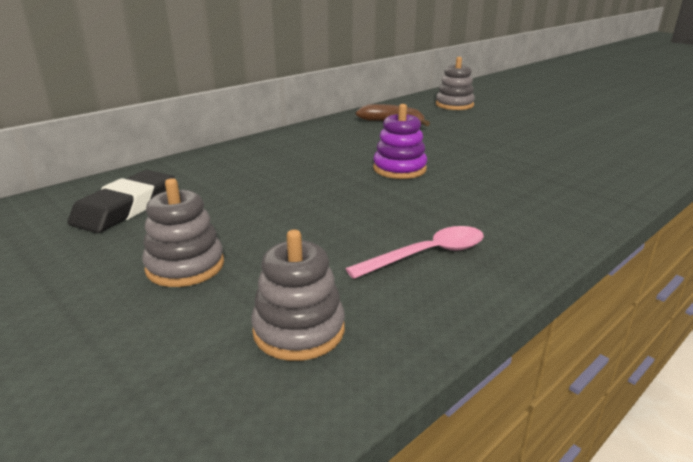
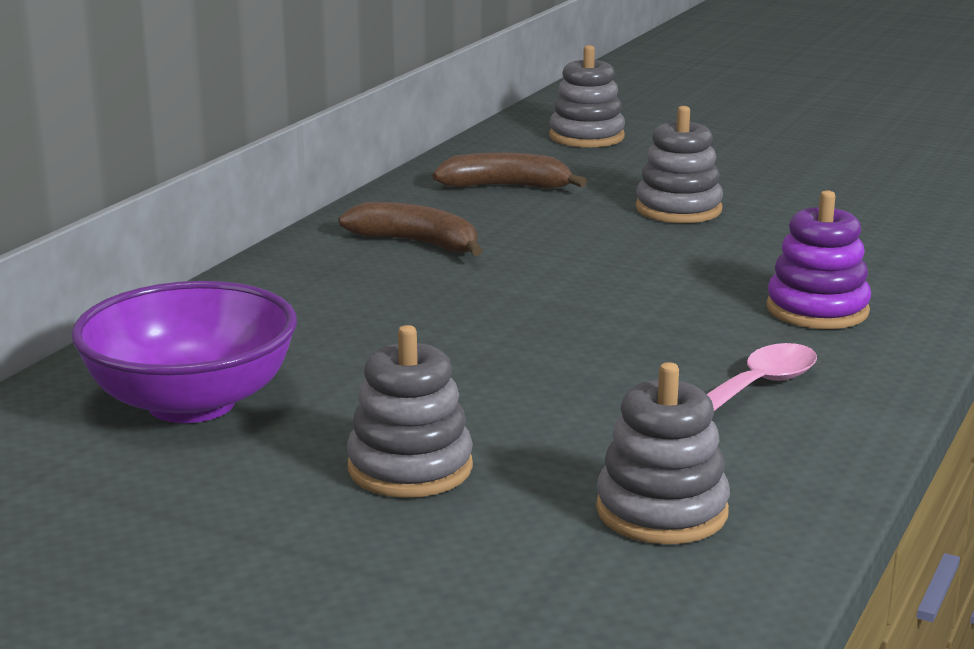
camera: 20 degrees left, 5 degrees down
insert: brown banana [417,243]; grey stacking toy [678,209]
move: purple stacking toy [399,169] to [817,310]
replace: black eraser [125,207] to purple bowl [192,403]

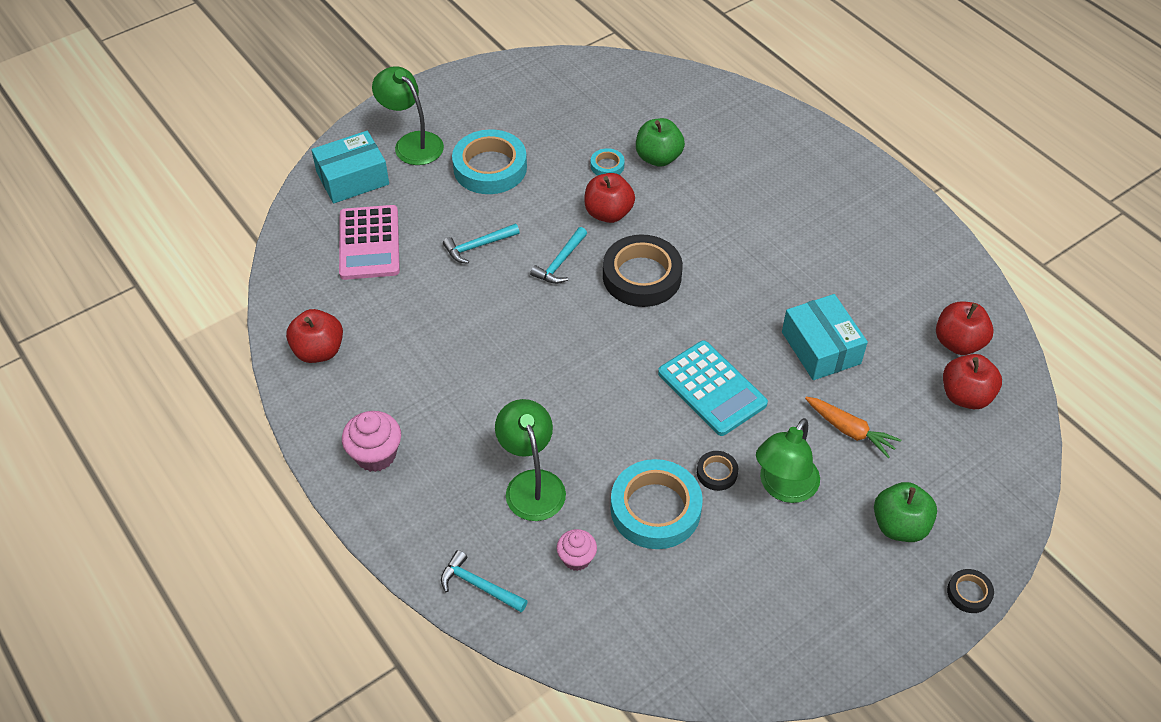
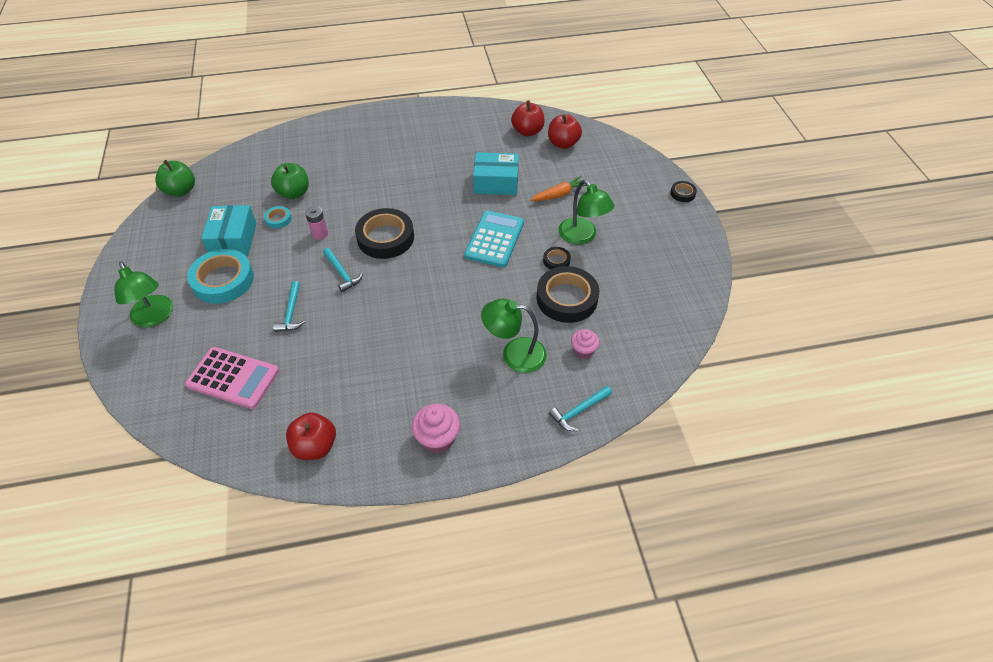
camera: 65 degrees left, 0 degrees up
move: turquoise box [352,178] to [233,239]; green apple [899,525] to [181,191]
replace: red apple [608,213] to pink battery [320,234]
recolor: turquoise tape [655,509] to black tape [567,298]
rotate: green lamp [412,143] = [154,317] 105 degrees counterclockwise; turquoise calculator [712,388] = [494,239] 60 degrees counterclockwise

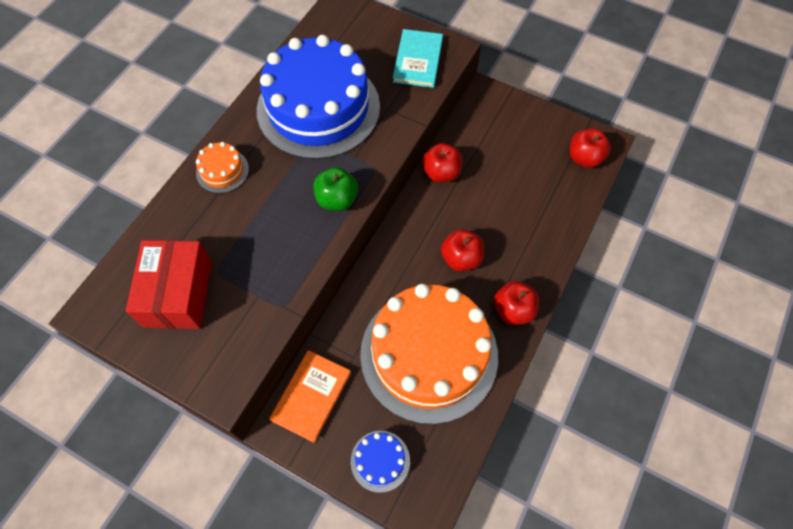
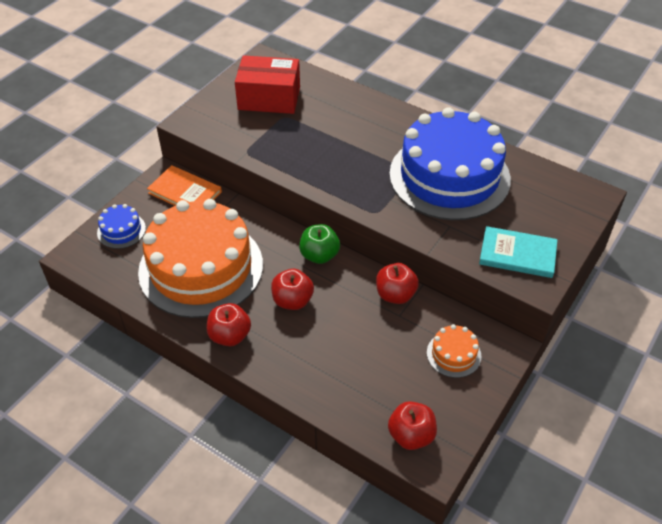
camera: 95 degrees right, 15 degrees down
move: orange cake [222,171] to [453,354]; green apple [337,199] to [319,255]

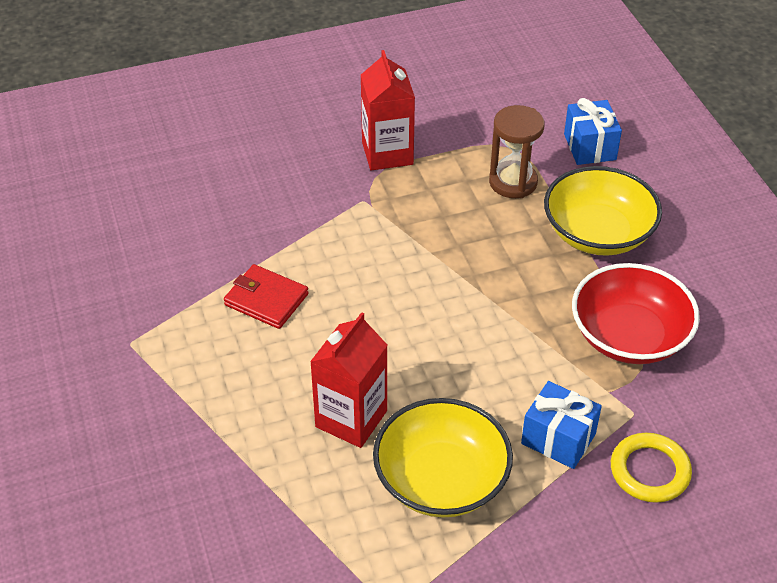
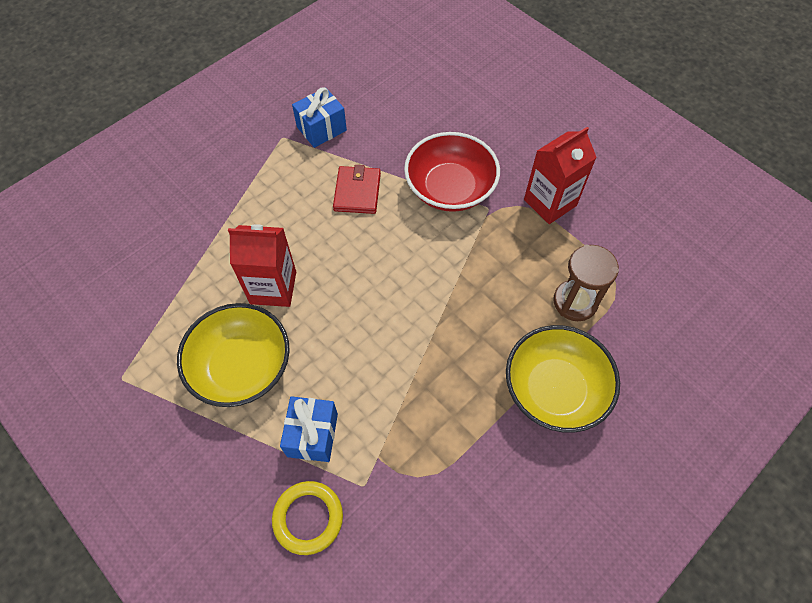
camera: 65 degrees right, 15 degrees up
move: blue gift [589,147] to [321,129]; red bowl [629,336] to [450,188]

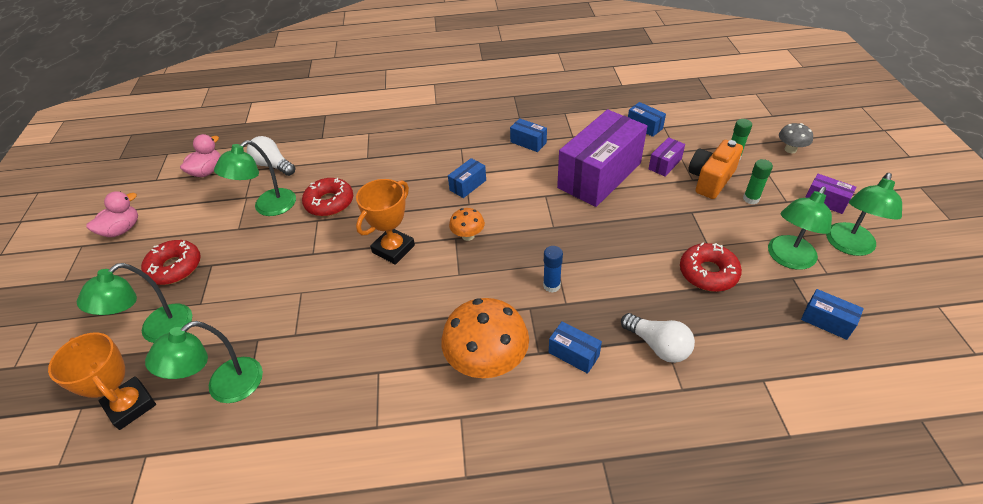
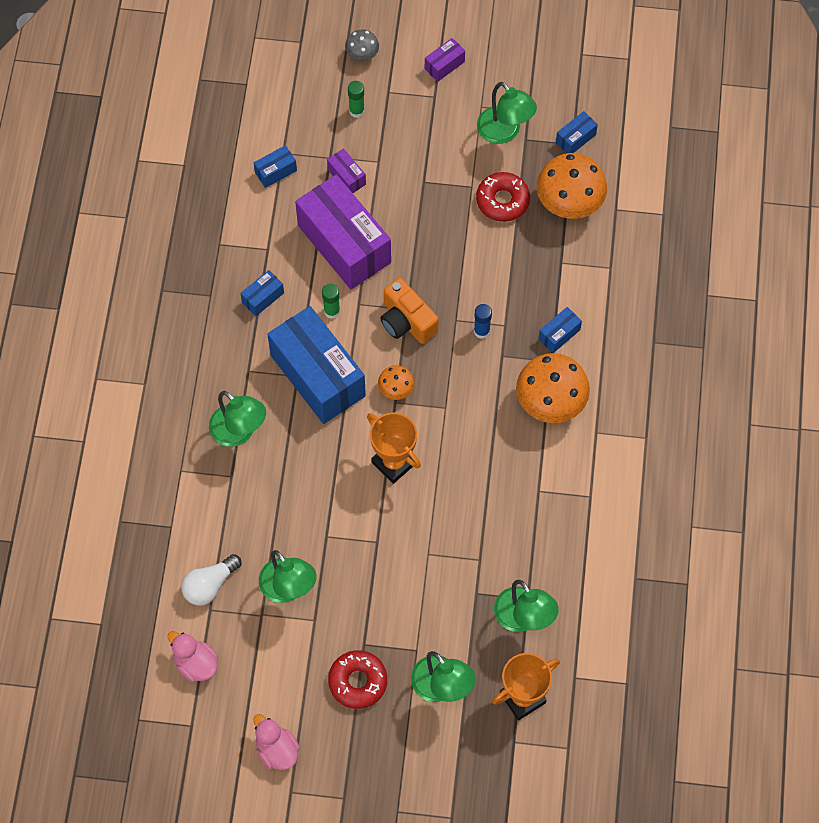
camera: 80 degrees left, 20 degrees up
delete: red donut [329,203]; white light bulb [658,345]
insert: orange mushroom [569,203]
move: orange camera [710,180] to [406,321]; green glue stick [751,199] to [332,311]; green lamp [848,246] to [239,432]
resize: blue box [468,185] = [318,375] x2.41

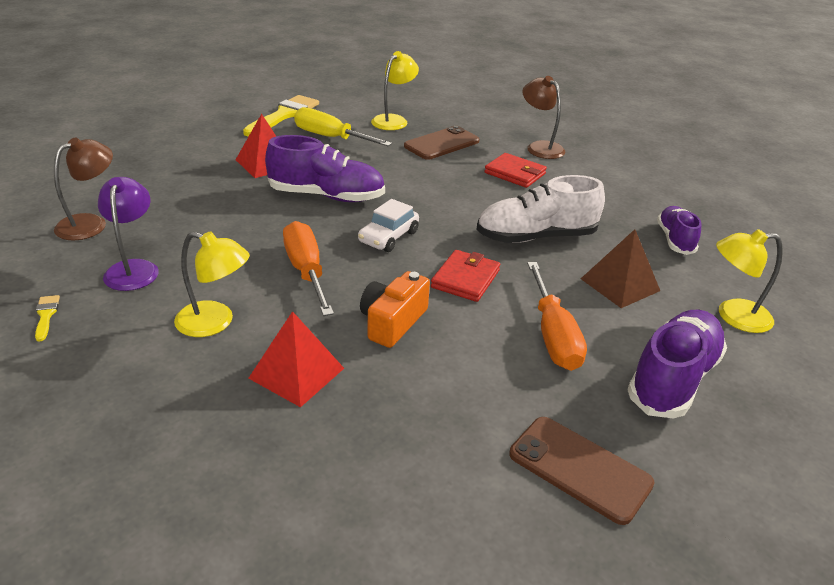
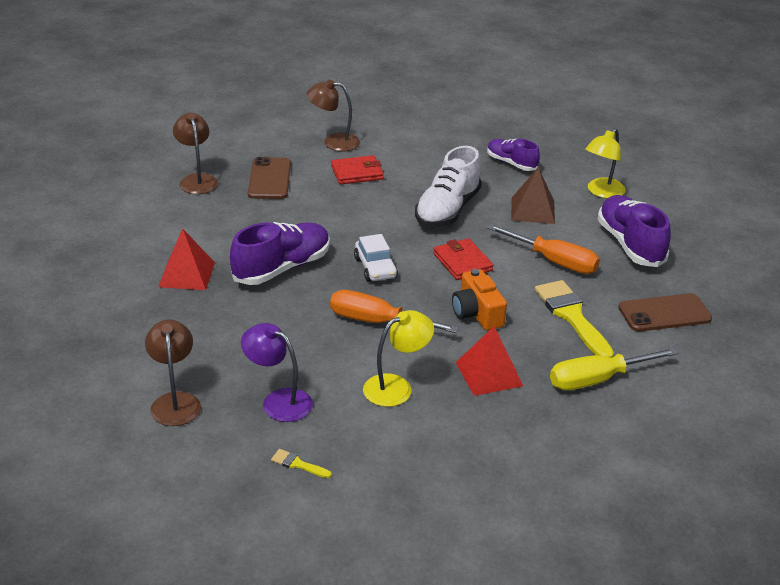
camera: 50 degrees left, 0 degrees up
move: yellow brush [284,115] to [572,316]; yellow screwdriver [331,138] to [598,379]
recolor: yellow lamp [394,120] to brown lamp [197,180]

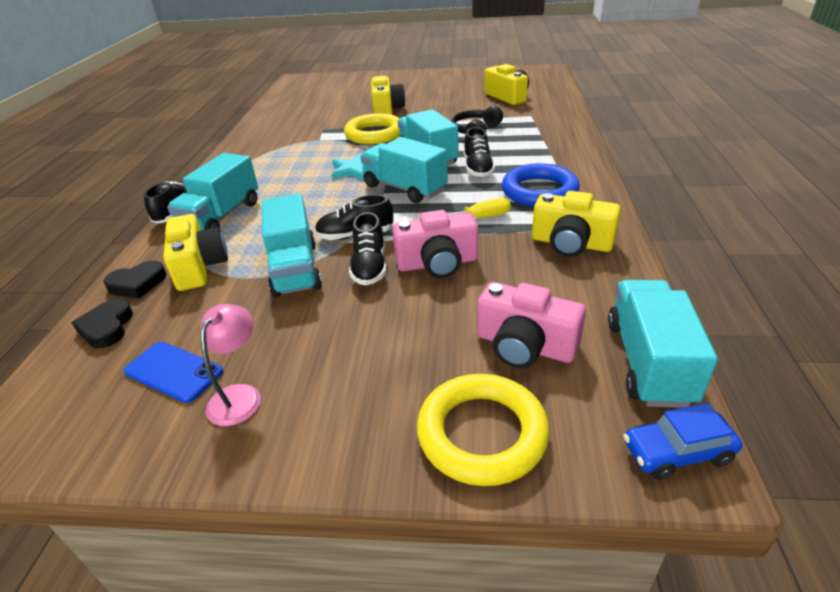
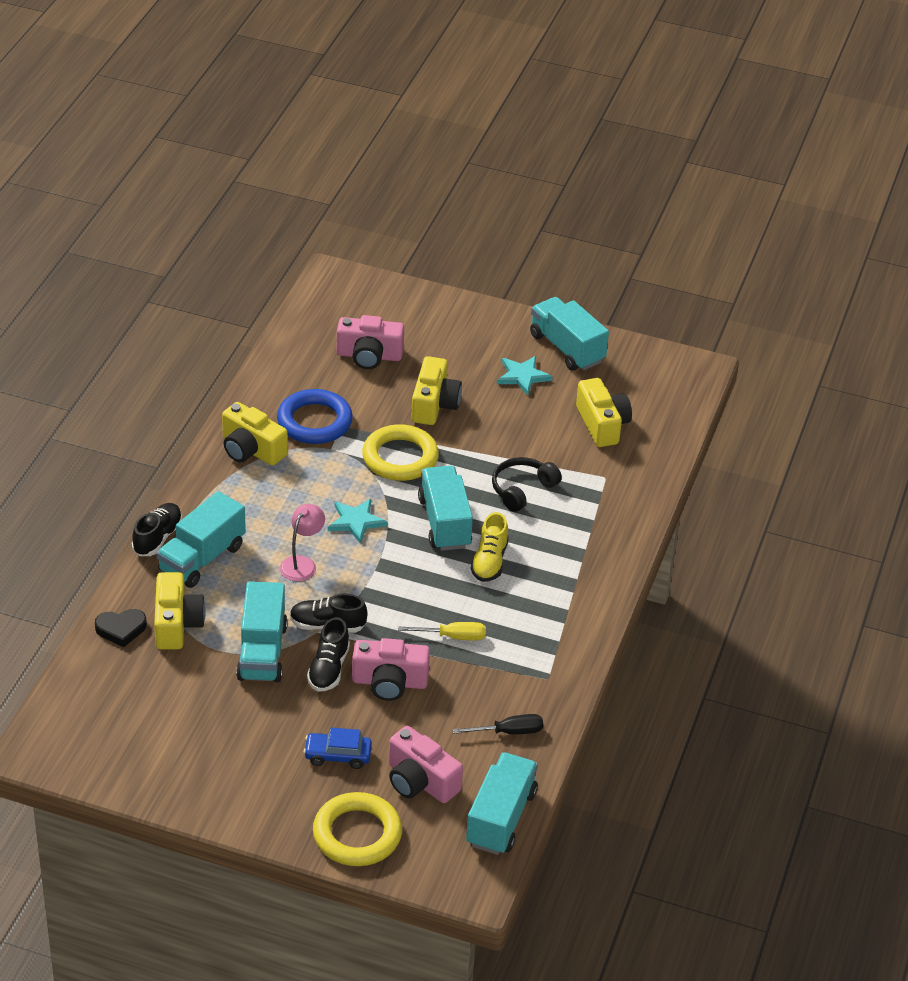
camera: 10 degrees right, 5 degrees up
delete: black heart [107,327]; blue phone [173,372]
insert: pink camera [369,356]; black screwdriver [509,732]; turquoise star [522,376]
move: pink lamp [239,395] to [302,563]; turquoise truck [405,188] to [567,348]; blue ring [539,191] to [314,422]; yellow camera [571,243] to [251,450]; blue car [677,452] to [337,755]
recolor: black shoe [478,168] to yellow shoe [489,561]

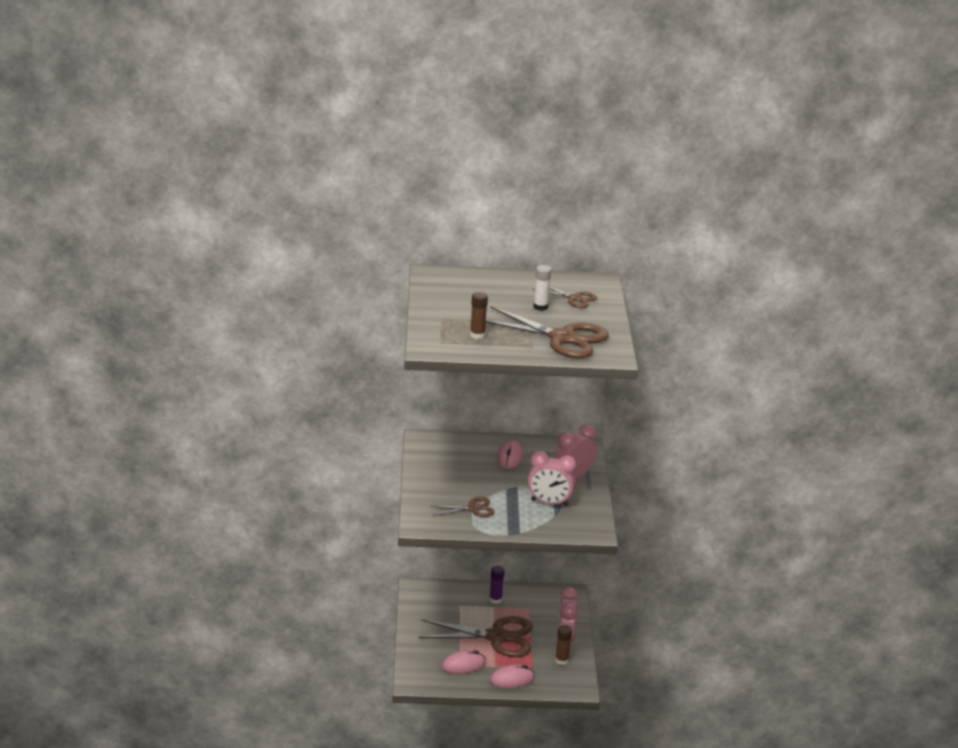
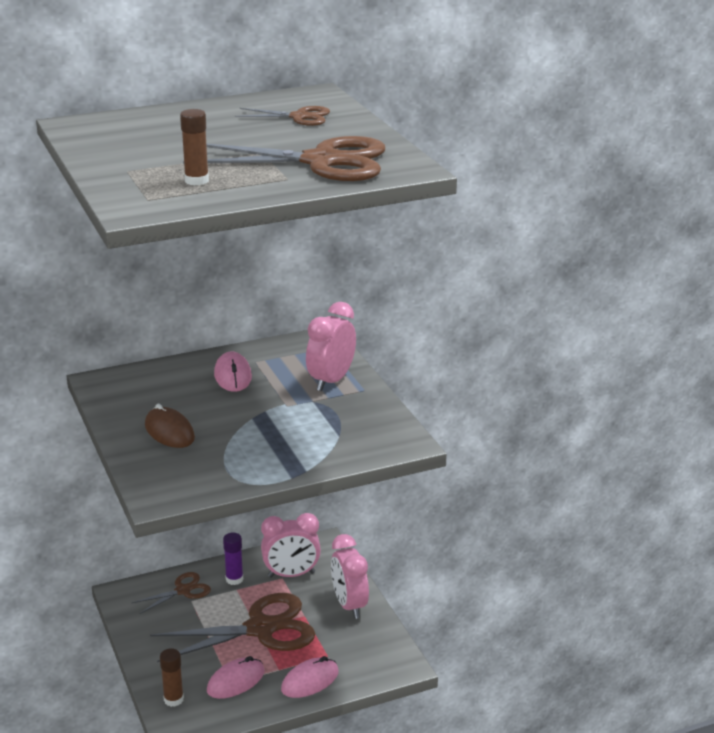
camera: 20 degrees left, 0 degrees up
delete: white glue stick [540,307]
insert: brown mouse [169,432]
move: brown scissors [473,508] to [183,590]; pink clock [549,503] to [291,575]; brown glue stick [561,660] to [173,699]

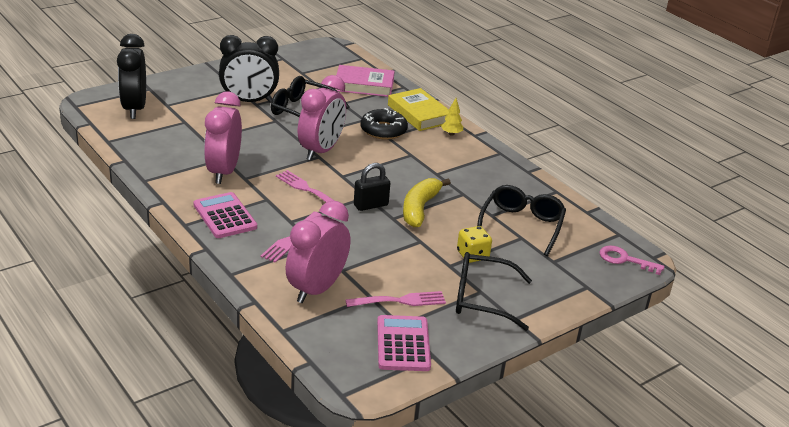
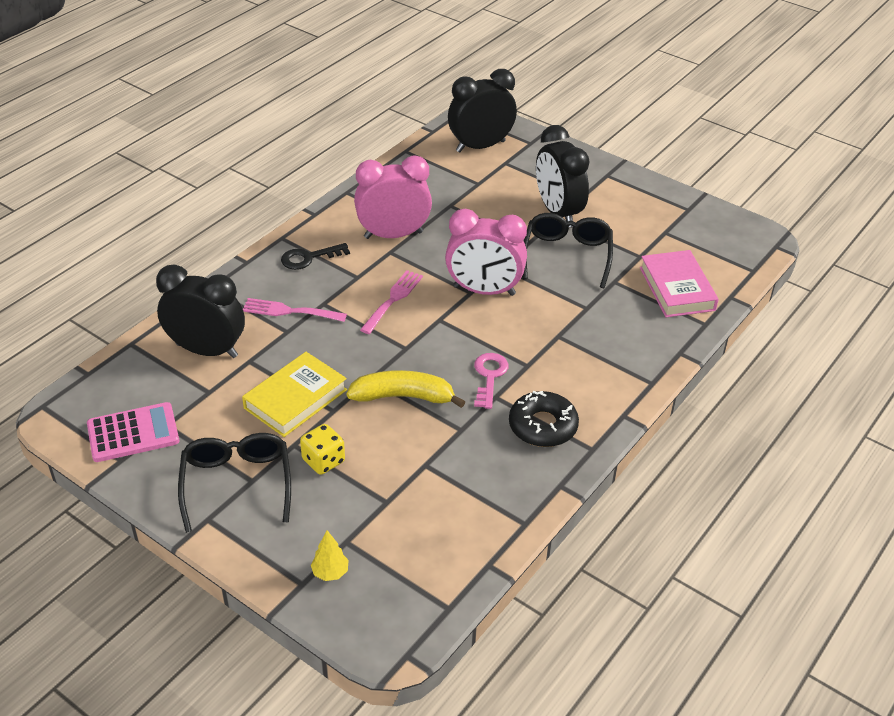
camera: 75 degrees right, 10 degrees up
delete: pink fork [400,301]; black padlock [371,205]; black glasses [521,225]
move: black donut [383,130] to [543,426]; yellow book [419,114] to [295,399]; yellow tree [451,134] to [330,573]; pink key [625,260] to [489,377]
replace: pink calculator [225,216] to black key [309,258]
recolor: pink clock [317,289] to black clock [207,350]

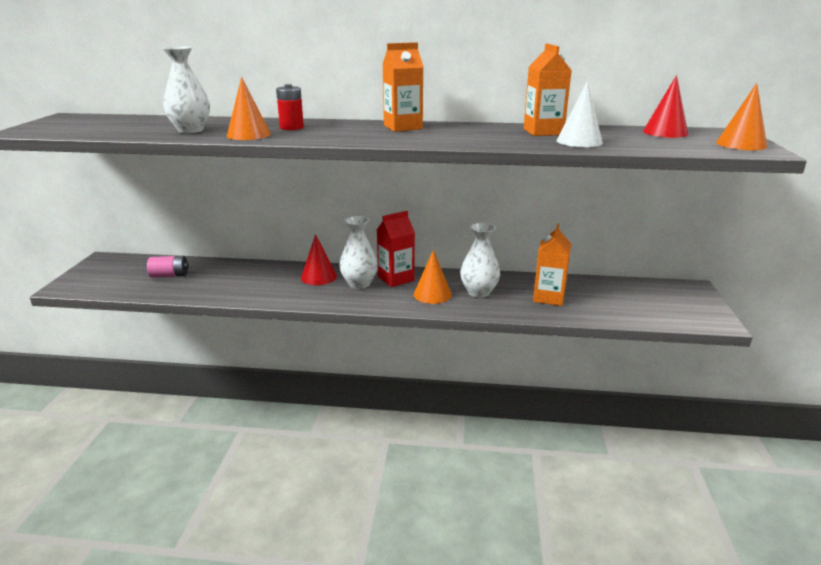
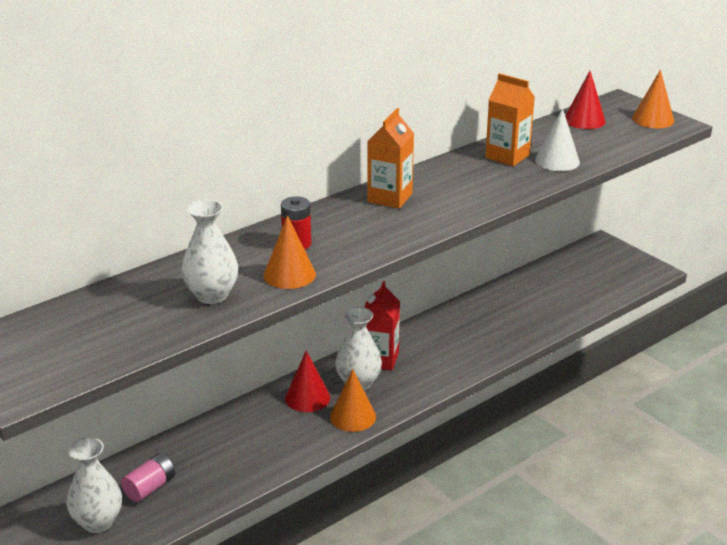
camera: 45 degrees left, 5 degrees up
delete: orange carton [548,297]
move: orange cone [432,294] to [353,416]; white vase [479,292] to [98,522]

